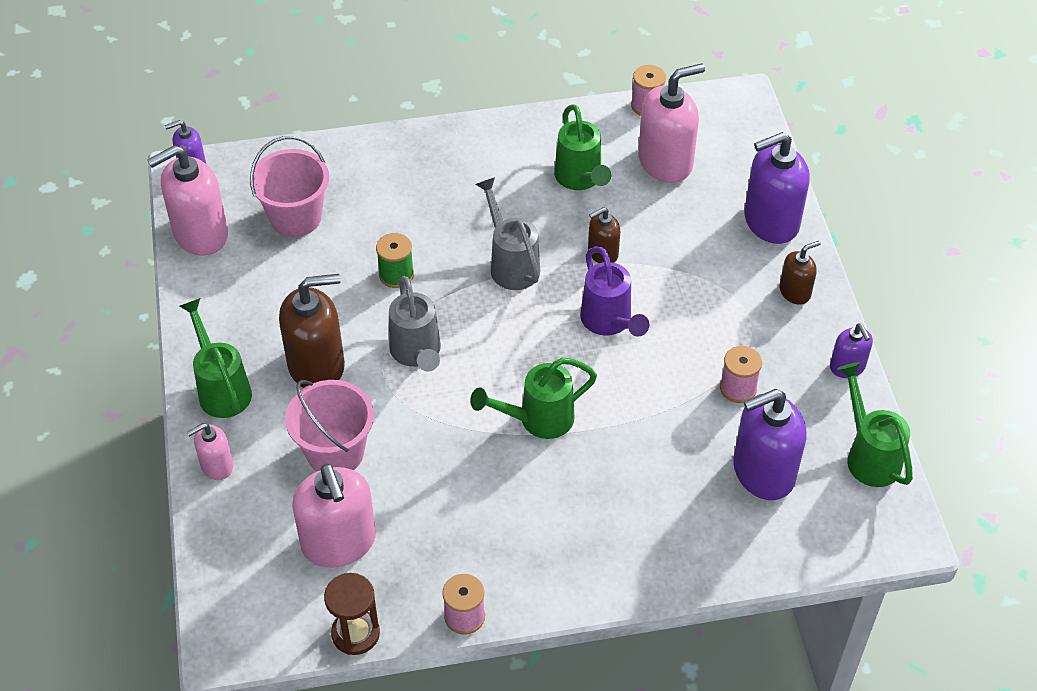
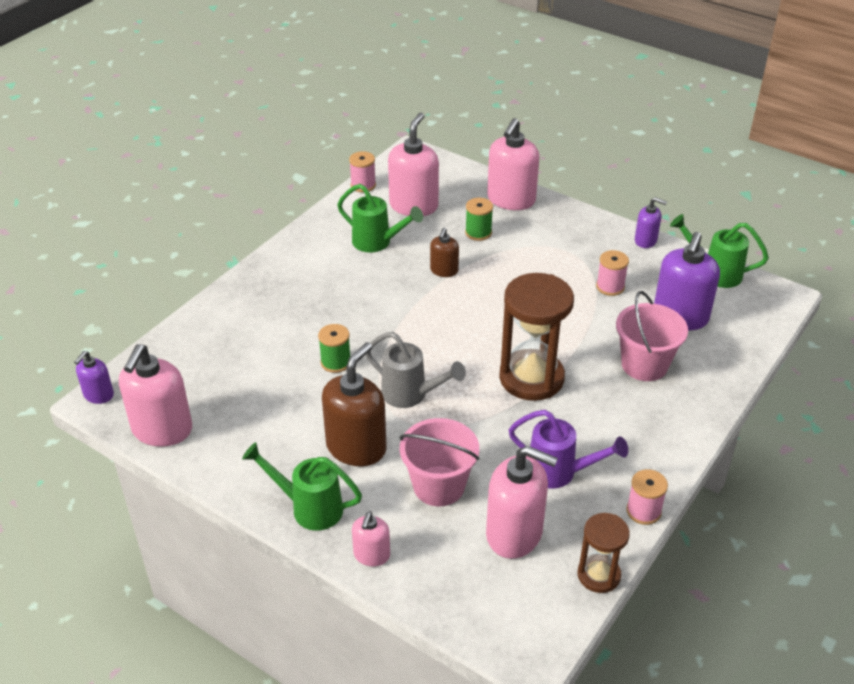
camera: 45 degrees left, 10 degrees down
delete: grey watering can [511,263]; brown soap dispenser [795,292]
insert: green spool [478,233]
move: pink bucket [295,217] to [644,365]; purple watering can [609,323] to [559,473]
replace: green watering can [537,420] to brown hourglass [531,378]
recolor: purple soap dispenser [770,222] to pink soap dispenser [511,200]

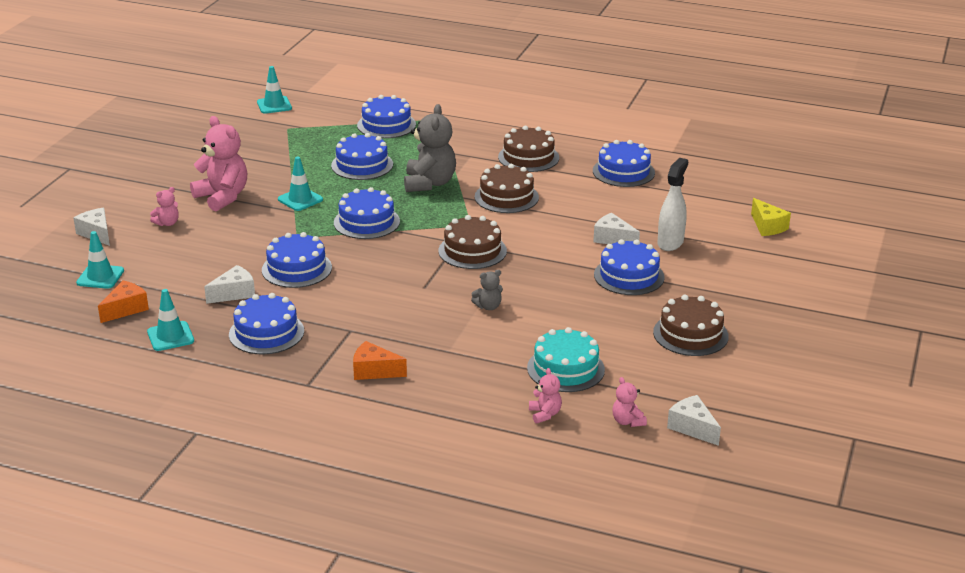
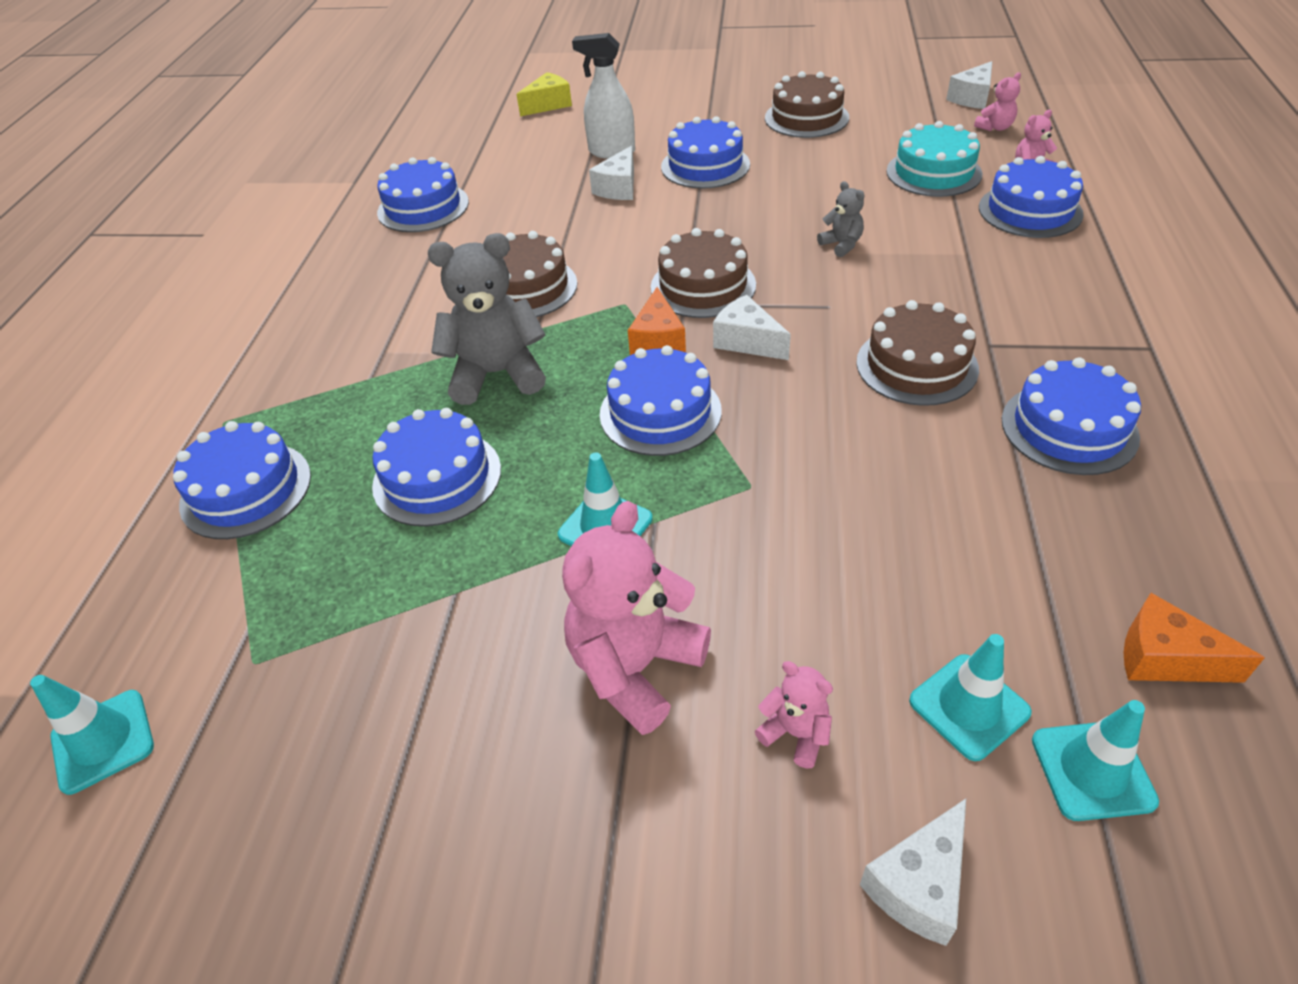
camera: 100 degrees left, 15 degrees up
move: turquoise traffic cone [170,336] to [969,706]; white cheese [234,293] to [747,341]; blue cake [296,269] to [1030,211]; orange cheese [374,371] to [658,341]; brown cake [528,157] to [916,365]

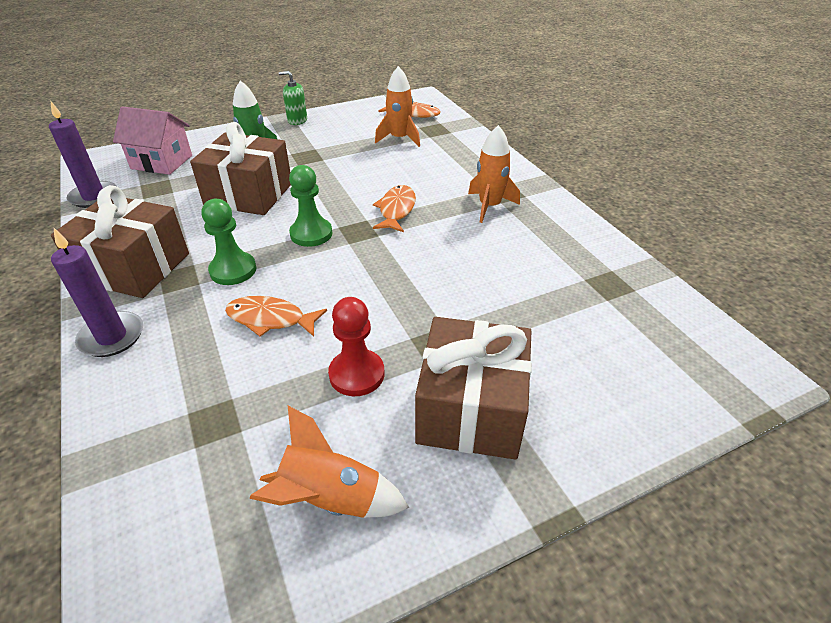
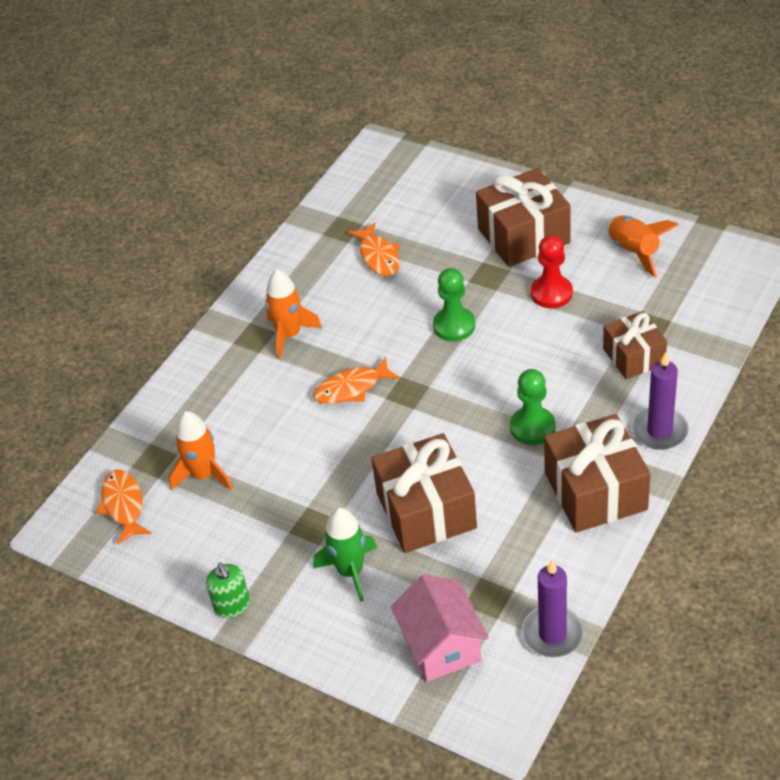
camera: 120 degrees left, 5 degrees up
insert: brown gift [633,356]
move: orange fish [270,319] to [378,256]; green pawn [311,234] to [454,326]

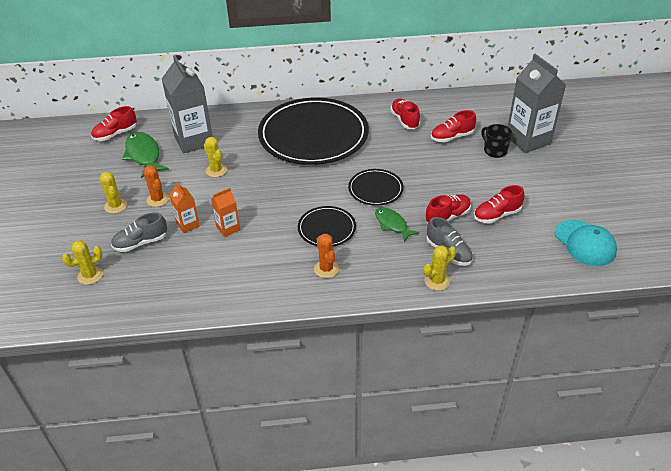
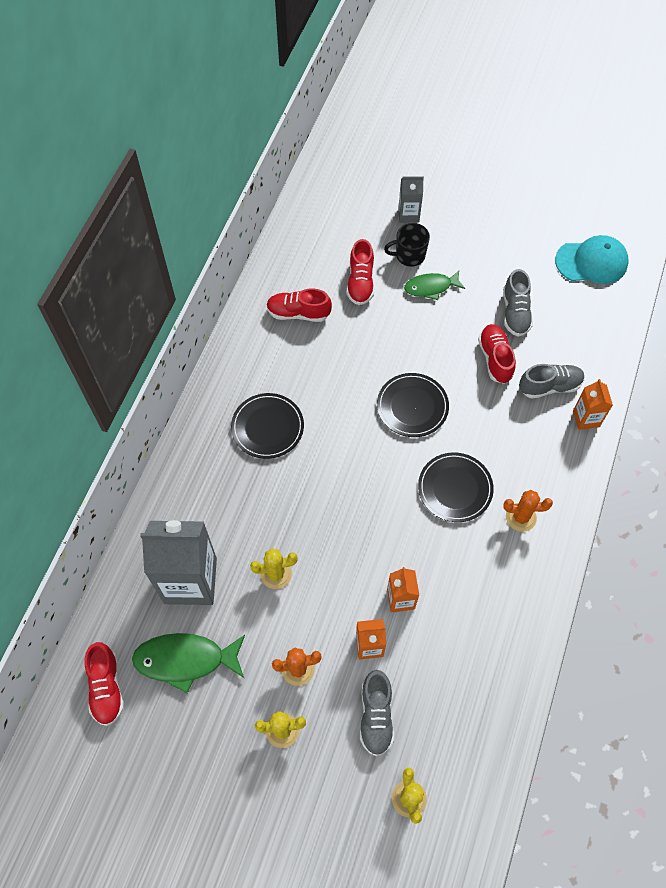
camera: 65 degrees left, 20 degrees up
move: green fish [392,224] to [431,287]
replace: yellow cactus [437,281] to orange carton [586,418]
recolor: red shoe [497,215] to grey shoe [515,312]
resize: black plate [313,135] = [267,427] x0.46; grey carton [528,140] = [408,214] x0.49

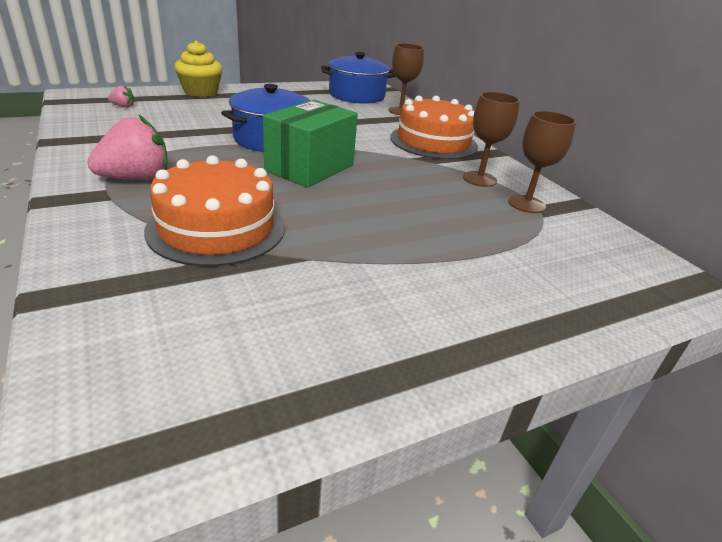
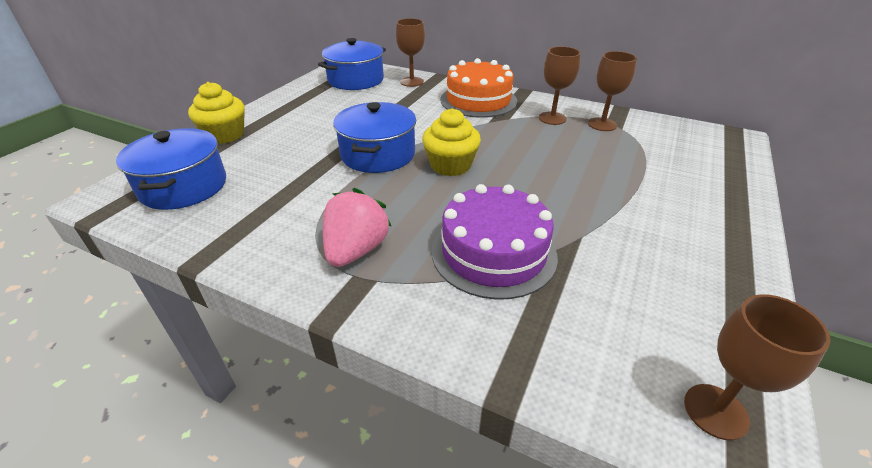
camera: 35 degrees left, 5 degrees up
insert: brown goblet [715,411]
replace: pink strawberry [123,106] to blue pot [184,186]; green box [310,168] to yellow cupcake [450,165]
recolor: orange cake [217,228] to purple cake [493,252]

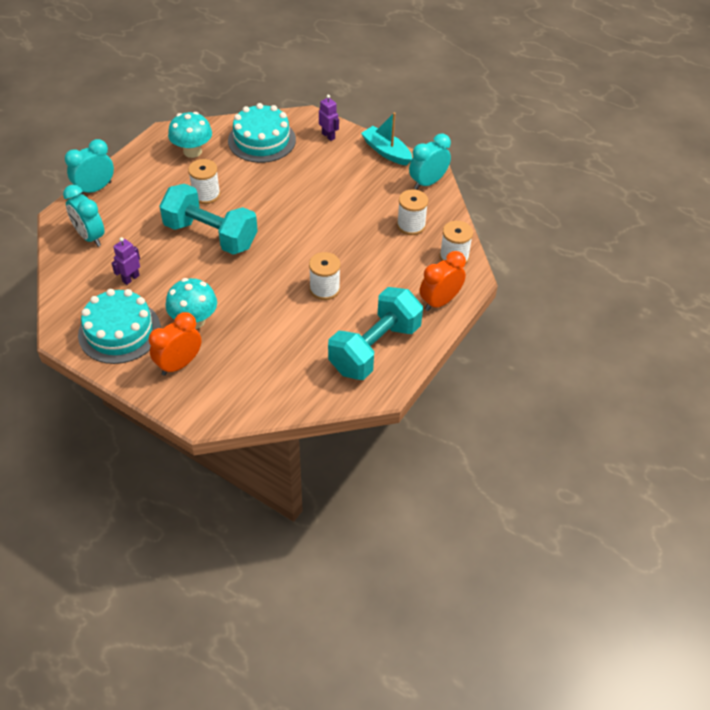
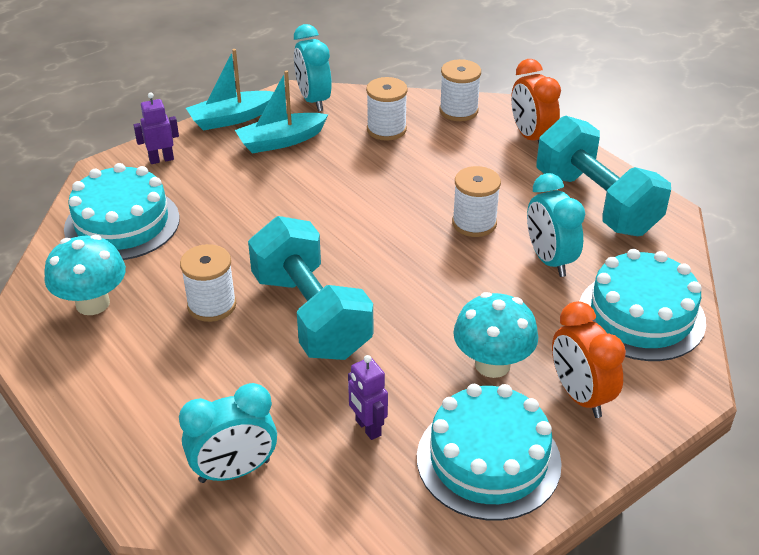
camera: 70 degrees left, 10 degrees down
insert: turquoise boat [281,141]; turquoise cake [641,315]
move: turquoise clock [95,189] to [549,260]
rotate: turquoise dumbbell [211,235] = [311,315] 75 degrees counterclockwise

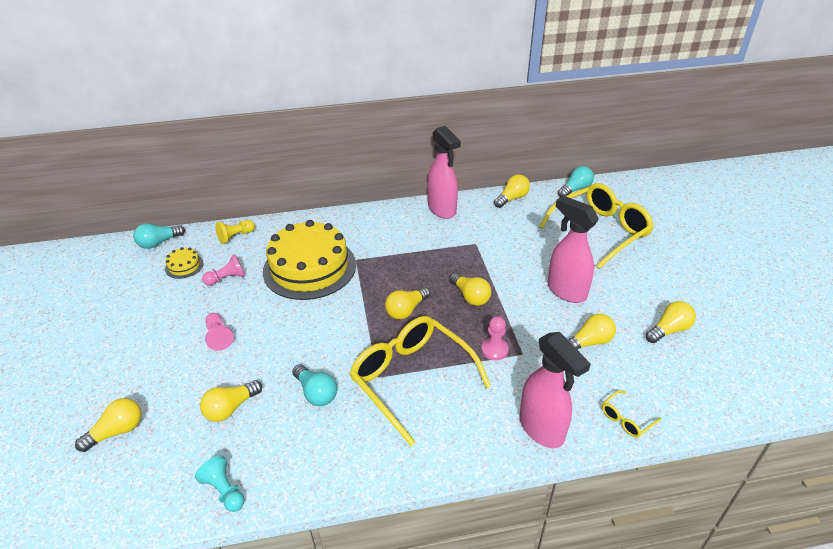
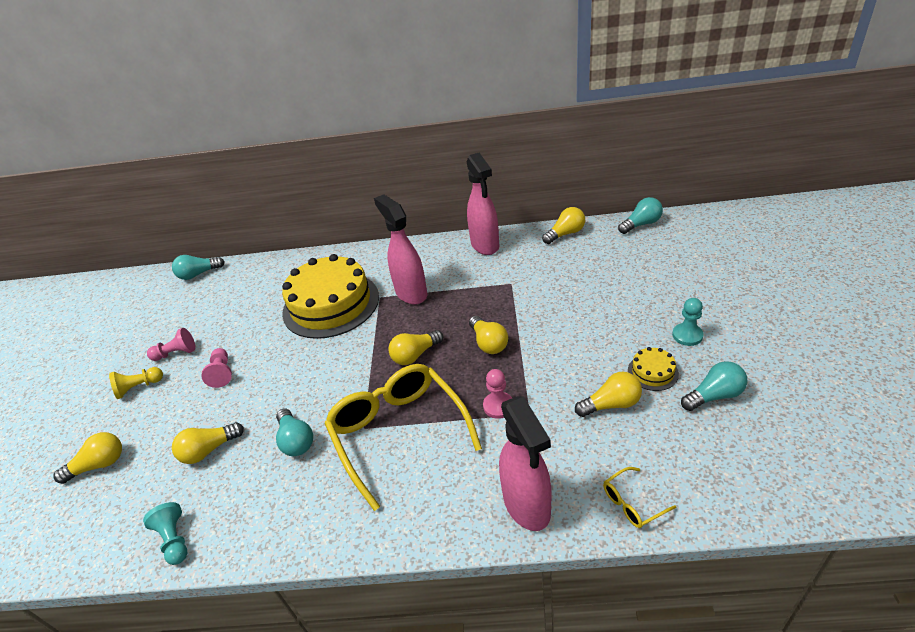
camera: 15 degrees right, 0 degrees up
delete: yellow glasses [600,231]
insert: turquoise pawn [687,335]
move: yellow cake [184,266] to [652,372]; pink pawn [227,278] to [176,353]; yellow pawn [236,236] to [139,387]; pink spray bottle [566,291] to [411,293]
recolor: yellow light bulb [669,330] to turquoise light bulb [714,396]

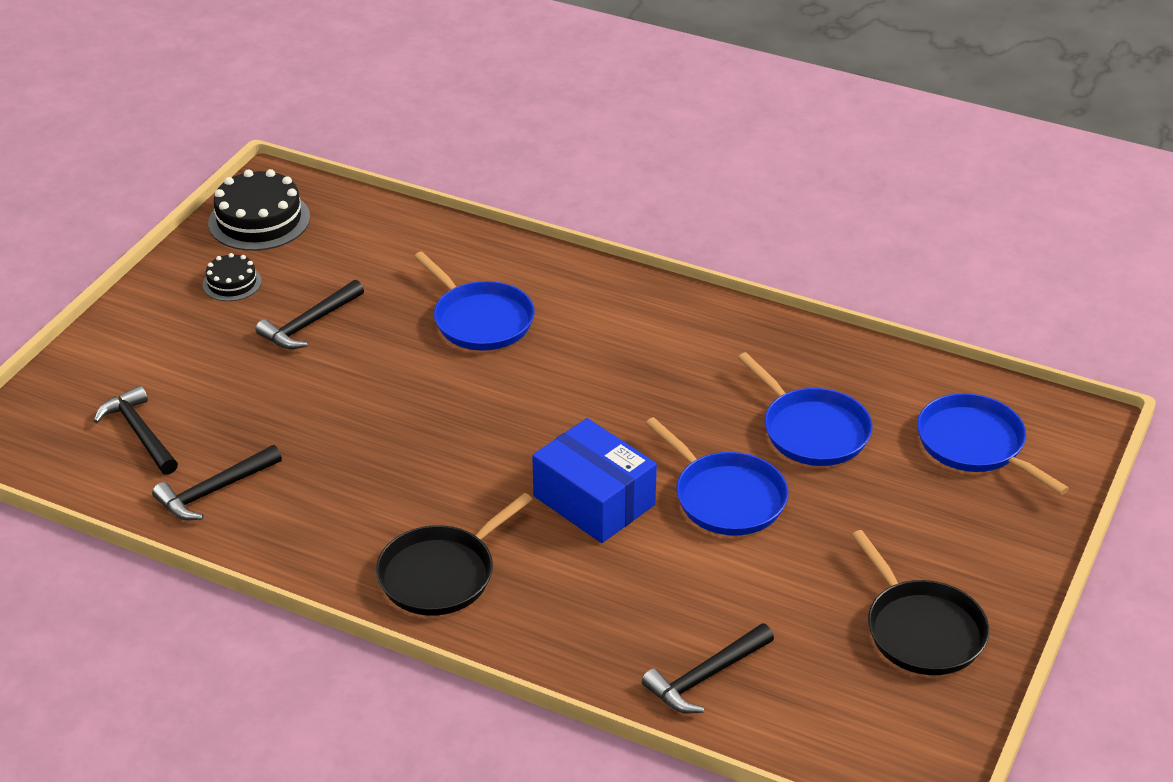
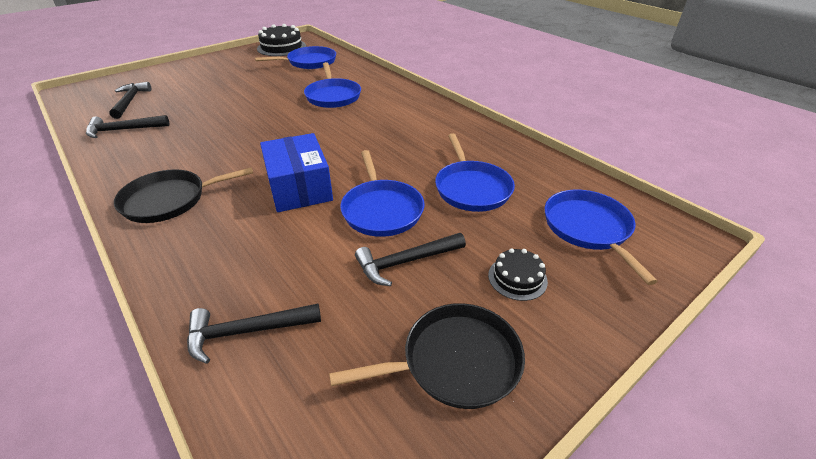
camera: 25 degrees right, 0 degrees up
insert: blue pan [309,62]
move: black cake [232,283] to [517,278]; black hammer [309,324] to [406,262]
rotate: black pan [921,630] = [455,361] 105 degrees counterclockwise

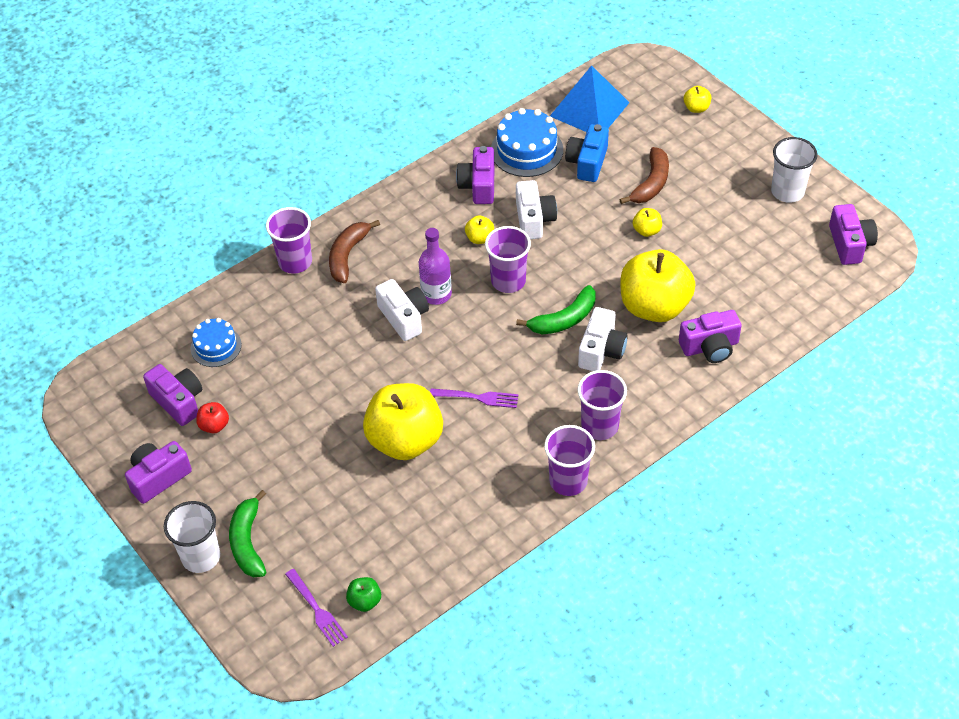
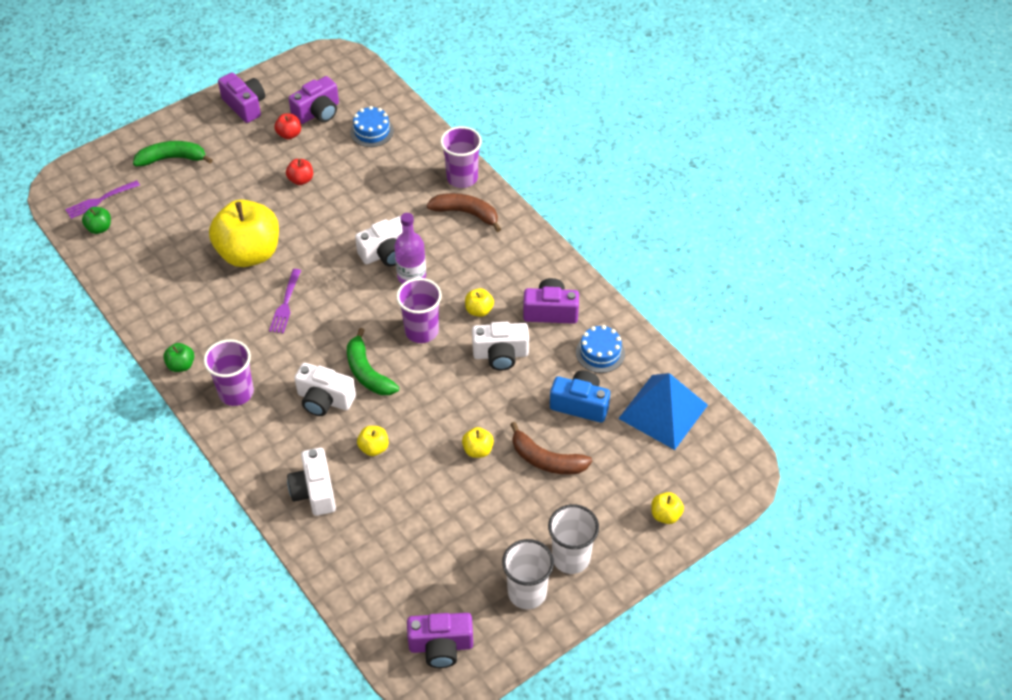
camera: 90 degrees right, 0 degrees up
insert: red apple [301,180]
move: white cup [201,557] to [571,558]
replace: purple cup [568,481] to green apple [181,365]
recolor: purple camera [710,347] to white camera [314,491]
resize: blue cake [527,150] = [600,353] x0.64; yellow apple [654,306] = [374,448] x0.41

